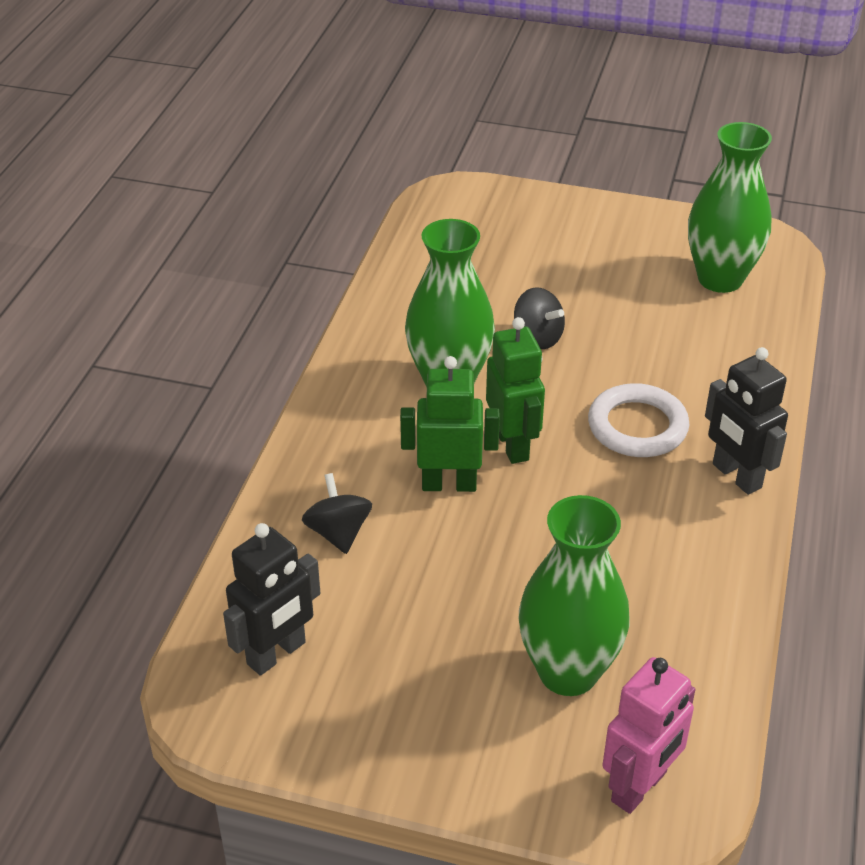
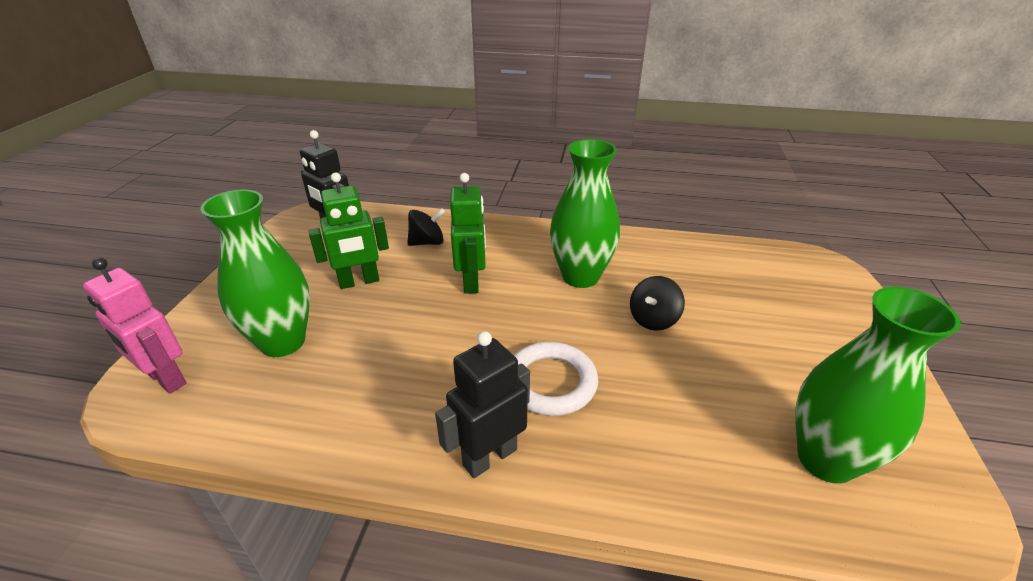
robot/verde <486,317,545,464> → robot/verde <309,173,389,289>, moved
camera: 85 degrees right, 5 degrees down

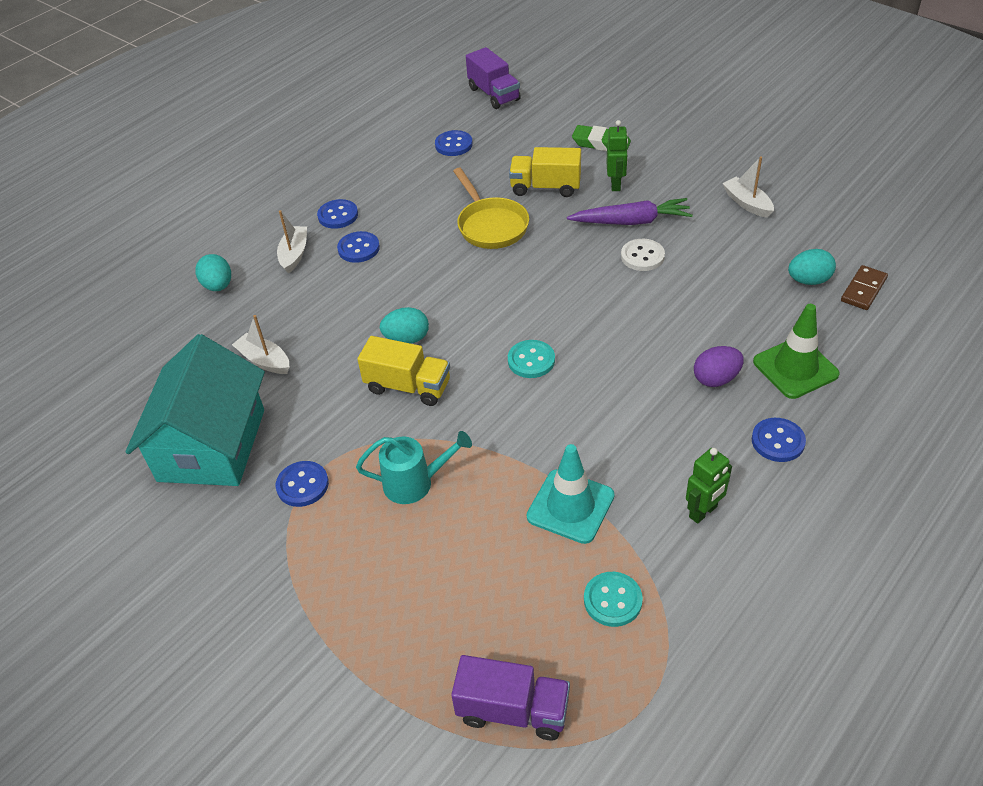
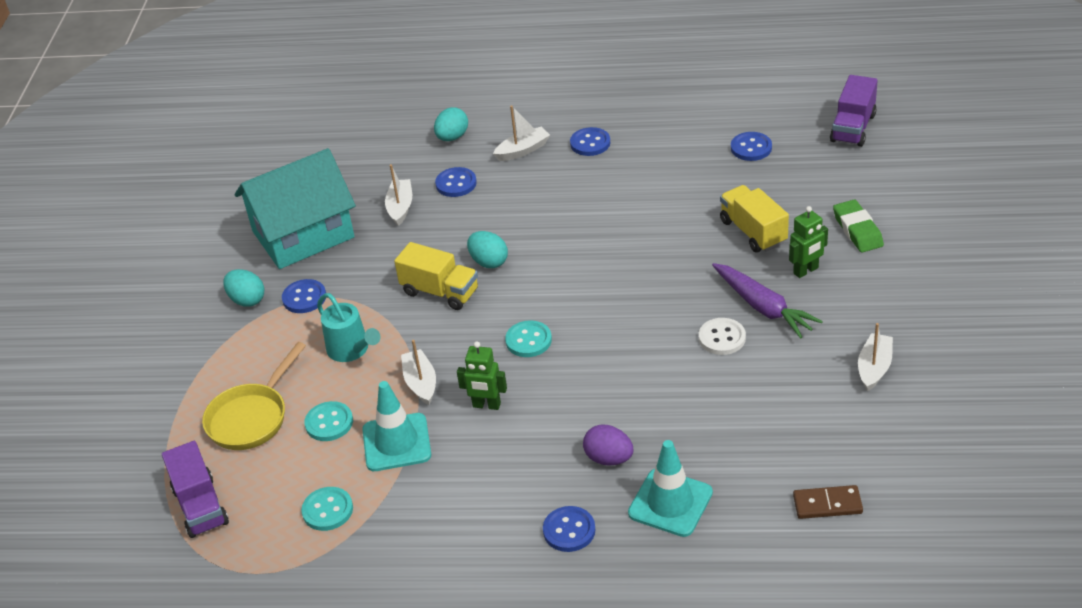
botón/azul <337,231,380,263> → botón/azul <435,167,477,197>, moved
camión/amarillo <357,336,450,406> → camión/amarillo <394,242,478,310>, 45 degrees counterclockwise
sartén/amarillo <453,168,529,249> → sartén/amarillo <202,342,306,450>, moved
robot/verde <686,448,732,524> → robot/verde <457,341,507,410>, moved
cono de tráfico/verde <753,304,840,399> → cono de tráfico/turquesa <628,440,713,537>
huevo/turquesa <788,249,836,285> → huevo/turquesa <223,269,264,307>, moved
- → botón/turquesa <304,401,353,441>
- → barco/blanco <401,340,436,405>
camera: 55 degrees right, 5 degrees down

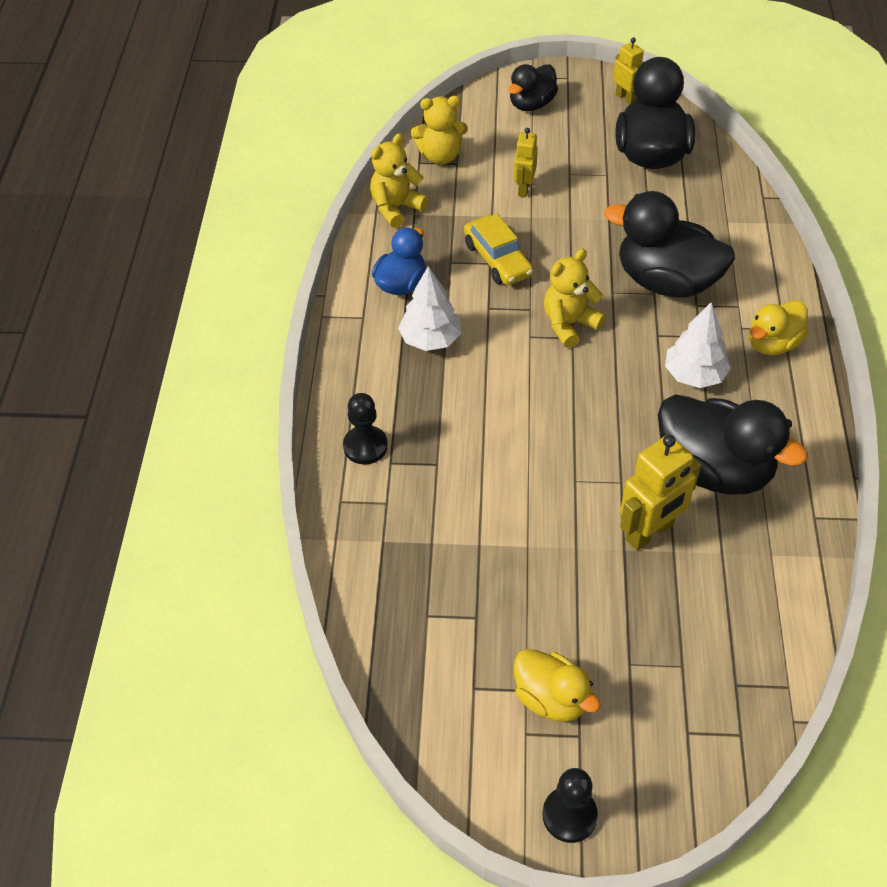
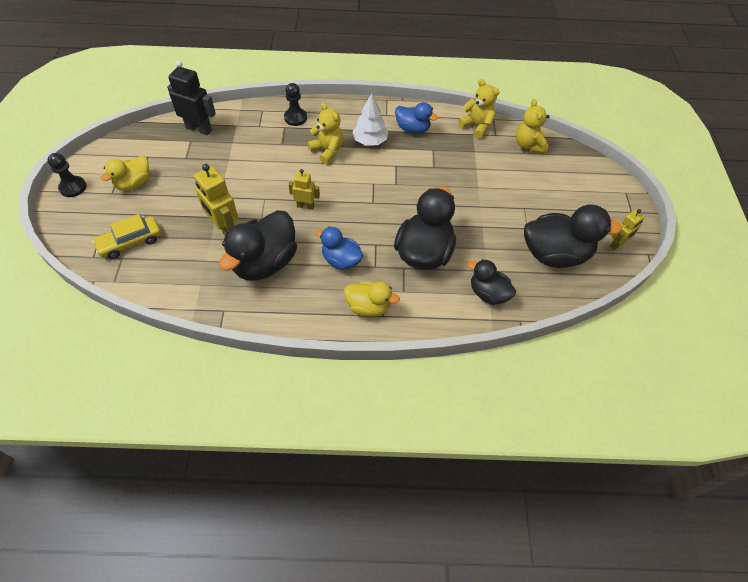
coche/amarillo <464,214,533,285> → coche/amarillo <92,214,161,259>, moved
pato/negro <508,64,558,111> → pato/negro <468,259,516,305>, moved
robot/amarillo <514,128,538,197> → robot/amarillo <288,169,320,210>, moved
osito/amarillo <544,249,605,348> → osito/amarillo <308,103,343,164>, moved
árbol/blanco <665,302,731,388> → pato/azul <315,227,363,270>
pato/amarillo <749,300,808,355> → pato/amarillo <344,282,400,317>, 150 degrees clockwise
- → robot/negro <167,60,216,135>
camera: 85 degrees right, 5 degrees up

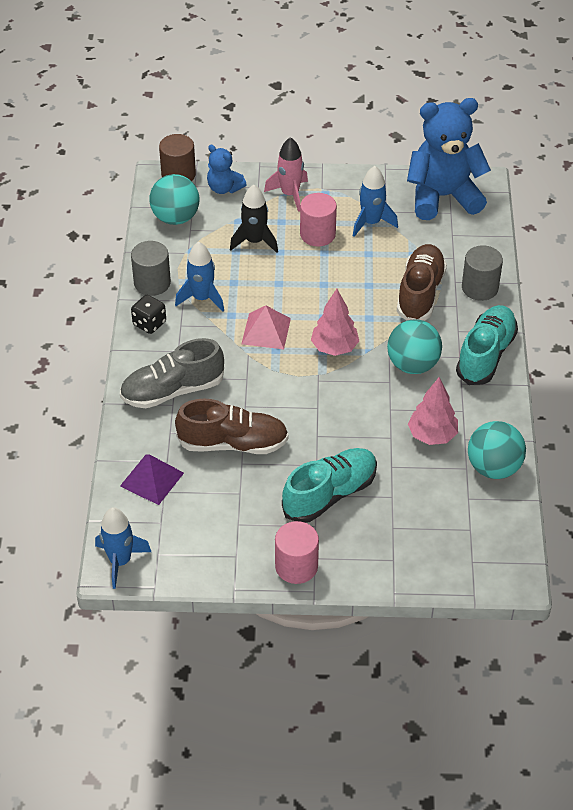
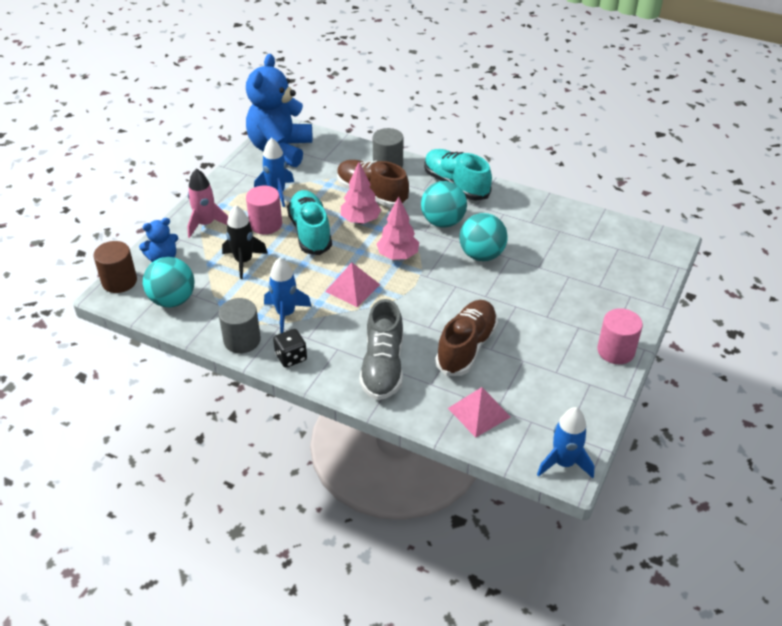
pirámide/morado <120,454,184,505> → pirámide/rosa <448,387,511,438>
zapato/turquesa <282,448,377,523> → zapato/turquesa <287,190,332,255>, moved
árbol/rosa <408,377,458,445> → árbol/rosa <341,162,381,224>, moved
pelota/turquesa <468,421,526,479> → pelota/turquesa <459,213,508,261>, moved
camera: 65 degrees left, 5 degrees down

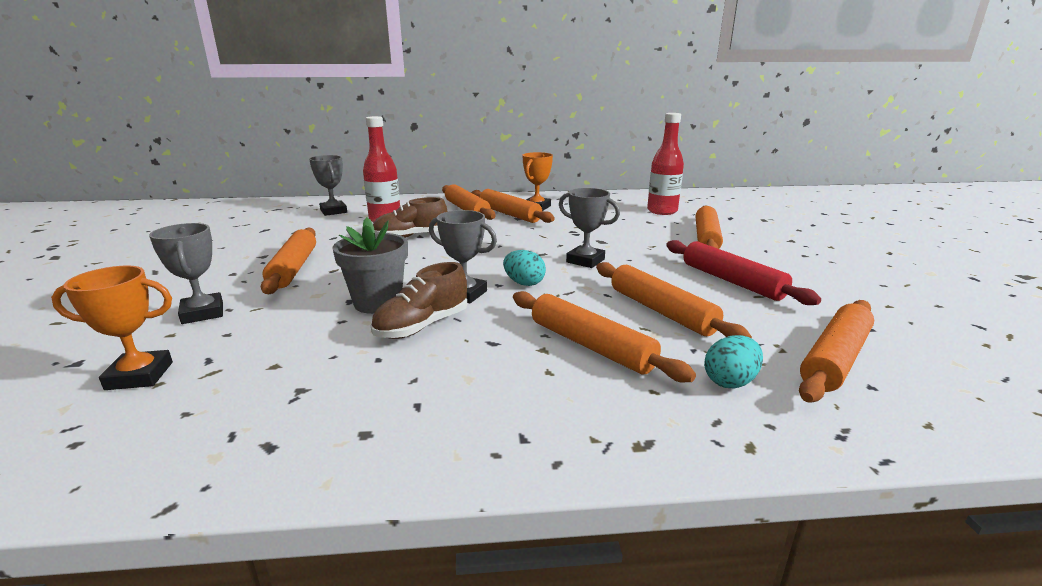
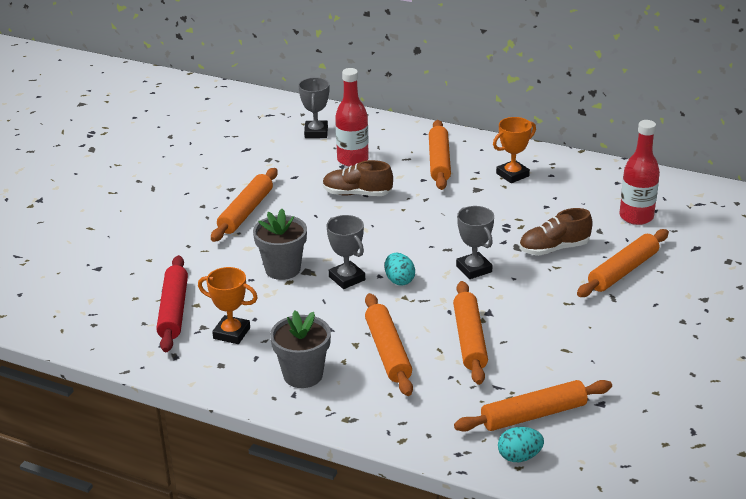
trofeo/naranja <51,266,173,390> → trofeo/naranja <198,267,258,344>, moved
trofeo/gris <149,223,223,324> → -
zapato/marrón <371,262,467,339> → zapato/marrón <519,208,593,255>, moved
rodillo/naranja <471,189,555,223> → -
rodillo/rojo <666,240,821,305> → rodillo/rojo <156,255,188,352>, moved
huevo/turquesa <704,335,763,388> → huevo/turquesa <498,427,544,462>, moved
- → maceta/gris <270,311,331,388>
camera: 30 degrees right, 10 degrees up

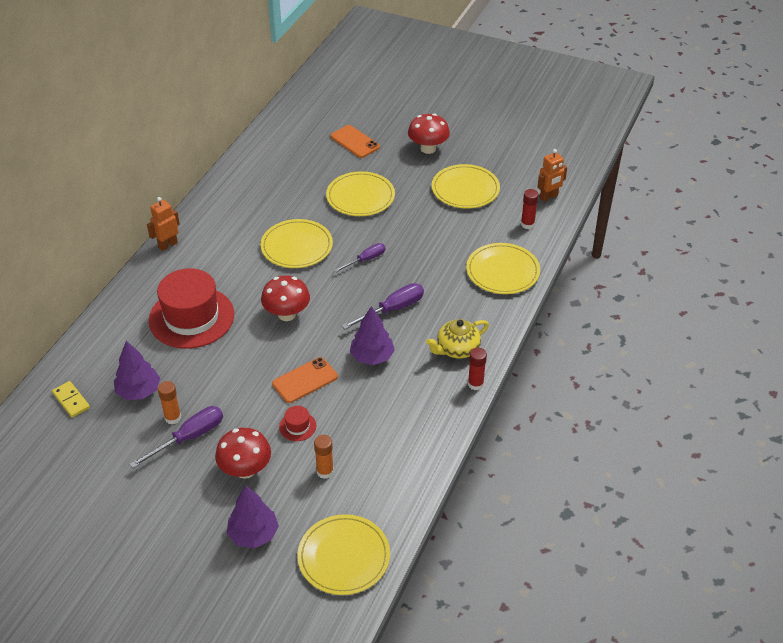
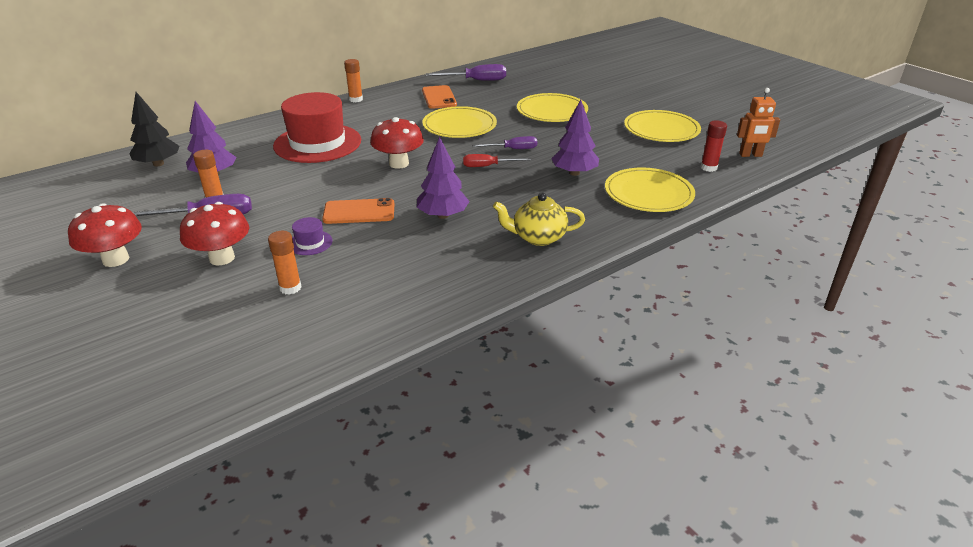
ficha de dominó/amarillo <52,381,90,418> → árbol/negro <129,92,179,167>
robot/naranja <147,197,180,251> → barra de pegamento/naranja <344,59,363,102>
árbol/morado <227,486,279,548> → árbol/morado <551,100,599,176>, moved
sombrero/rojo <279,406,316,441> → sombrero/morado <292,217,332,255>
plato/amarillo <298,514,390,595> → -
móvil/naranja <330,125,380,158> → móvil/naranja <422,85,457,109>, moved
destornillador/morado <342,283,424,329> → destornillador/morado <426,64,506,81>, moved
seta/rojo <408,114,450,154> → seta/rojo <68,203,142,267>, moved
barra de pegamento/rojo <468,348,487,390> → -
- → destornillador/rojo <463,154,531,167>
camera: 30 degrees right, 10 degrees down

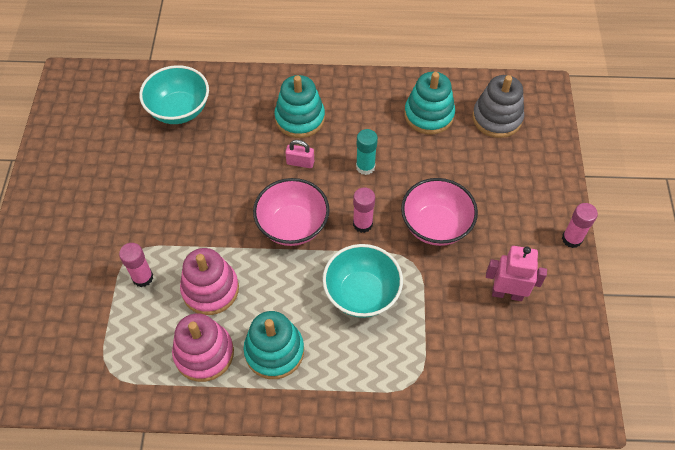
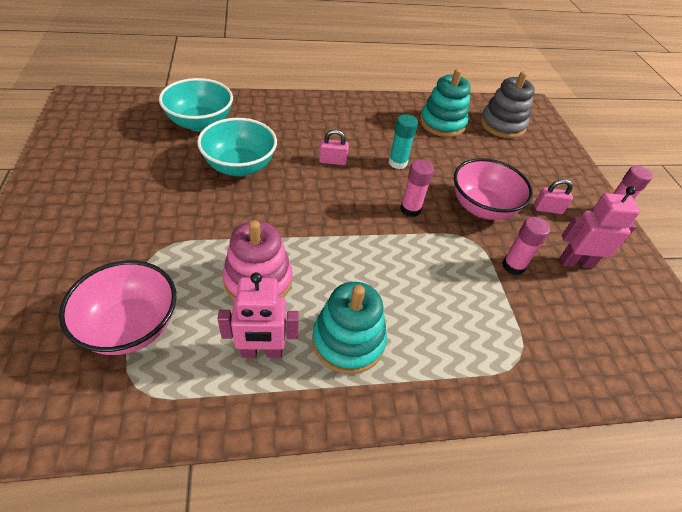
barra de pegamento/rosa <119,243,153,287> → barra de pegamento/rosa <502,217,550,275>, moved
juguete apilable/rosa <172,313,234,382> → robot/rosa <218,272,299,358>
cuenco/rosa <253,178,330,246> → cuenco/rosa <59,260,177,355>, moved
juguete apilable/turquesa <274,75,325,138> → -
cuenco/turquesa <323,244,403,318> → cuenco/turquesa <197,118,277,176>, moved
- → candado/rosa <534,179,573,214>
camera: 15 degrees left, 10 degrees down

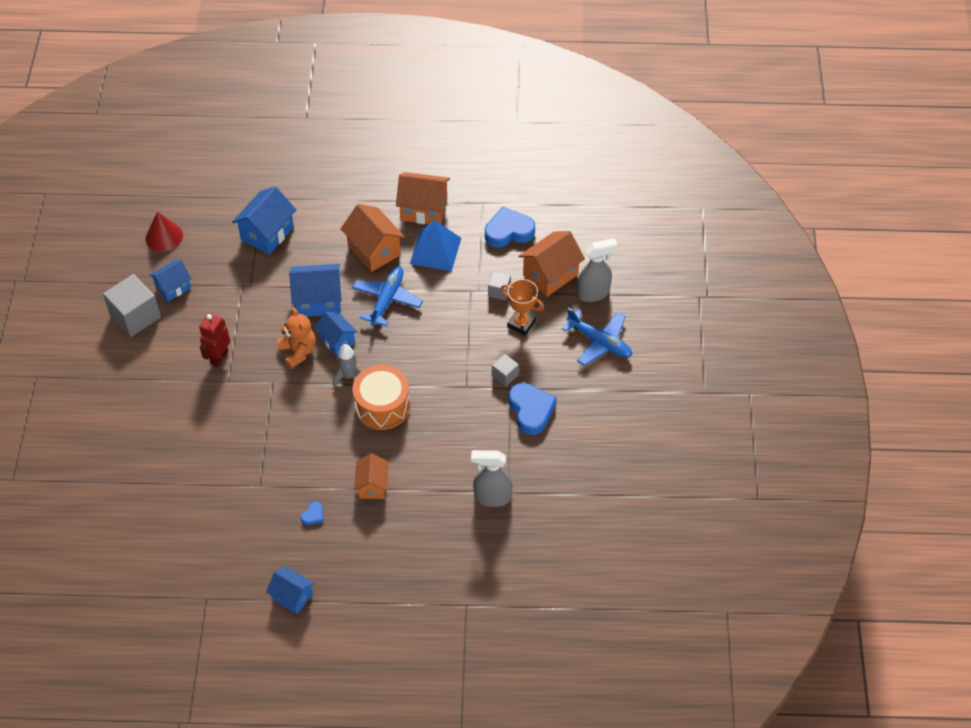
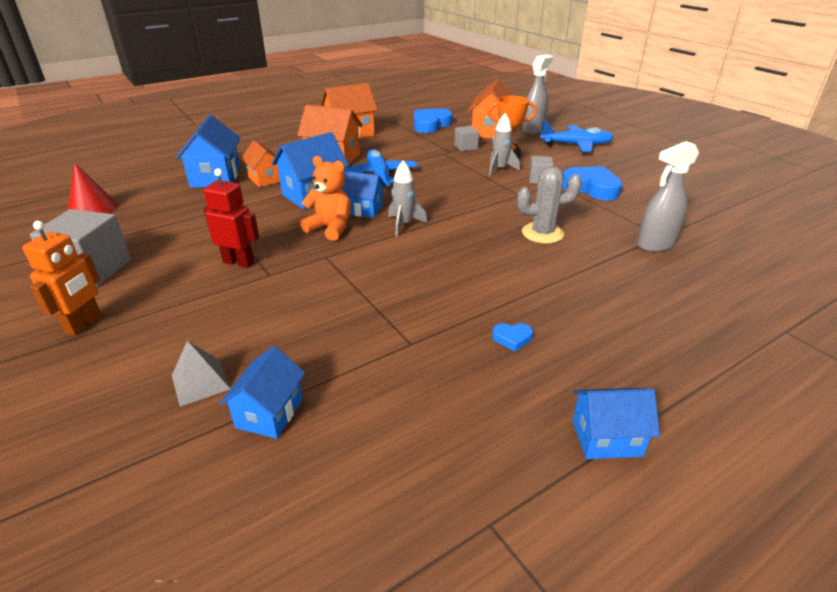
casa/azul <149,260,191,302> → casa/azul <220,346,305,439>, moved
robot/rojo <199,314,230,367> → robot/rojo <203,168,259,268>, 120 degrees clockwise
corazón/azul <301,501,323,525> → corazón/azul <492,323,533,352>, 90 degrees clockwise
tambor/naranja <353,365,410,430> → -
casa/naranja <354,454,389,499> → casa/naranja <241,140,280,187>, moved
pirámide/azul <410,220,461,271> → -
- → robot/naranja <22,221,102,336>
- → pirámide/gris <172,341,230,406>
- → cohete/gris <489,113,520,176>
- → cactus/gris <517,166,582,244>
camera: 35 degrees left, 20 degrees down

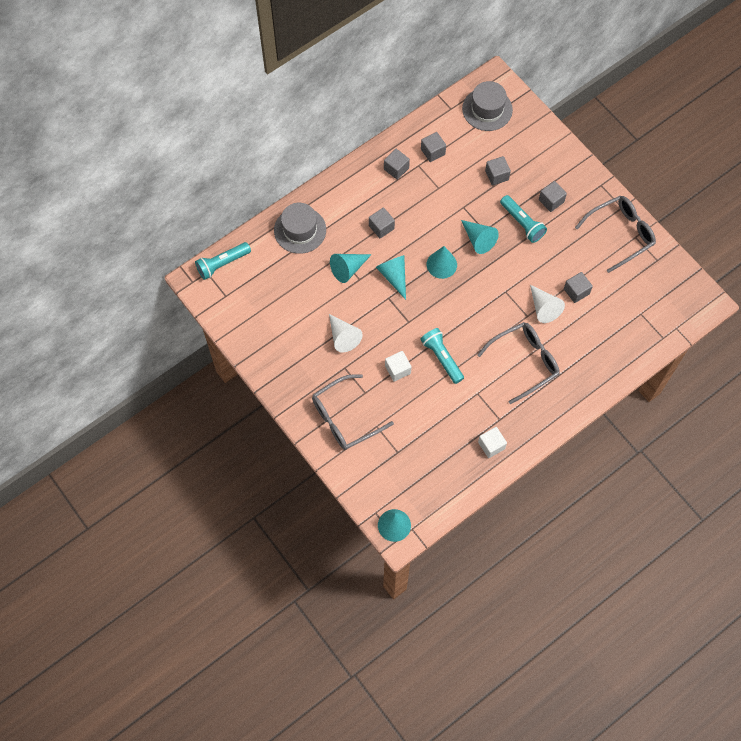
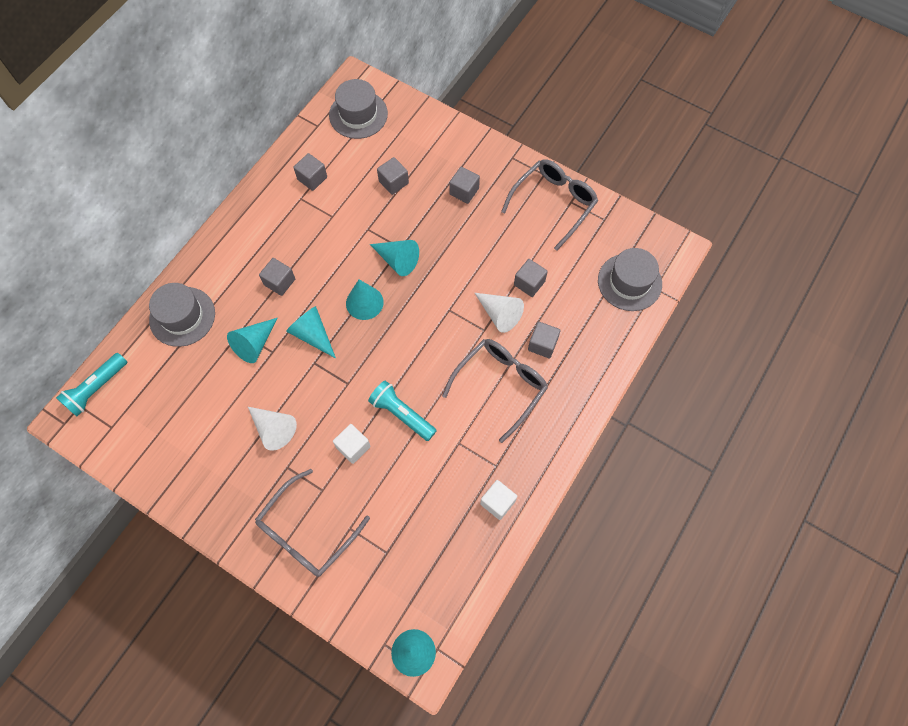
cubo/gris <384,149,410,180> → cubo/gris <528,321,561,358>, moved
lámpara de mano/turquesa <500,195,547,243> → -
- → sombrero/gris <598,248,662,311>
camera: 20 degrees left, 0 degrees up

